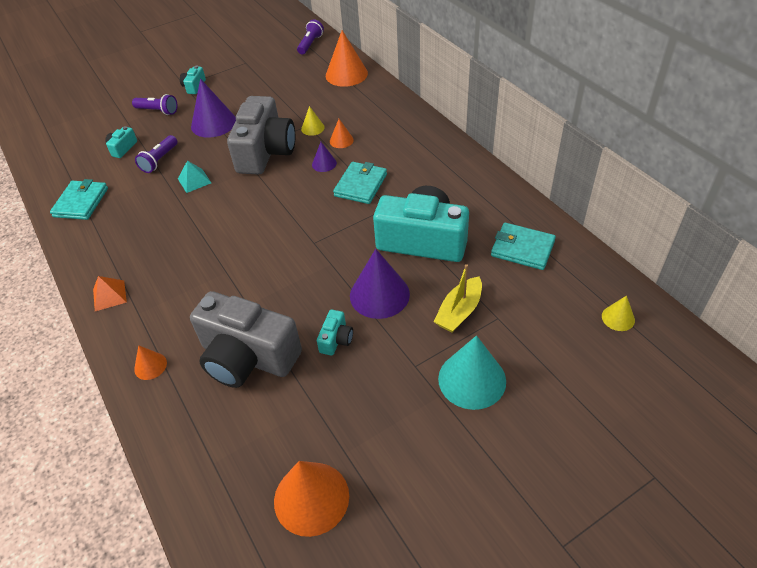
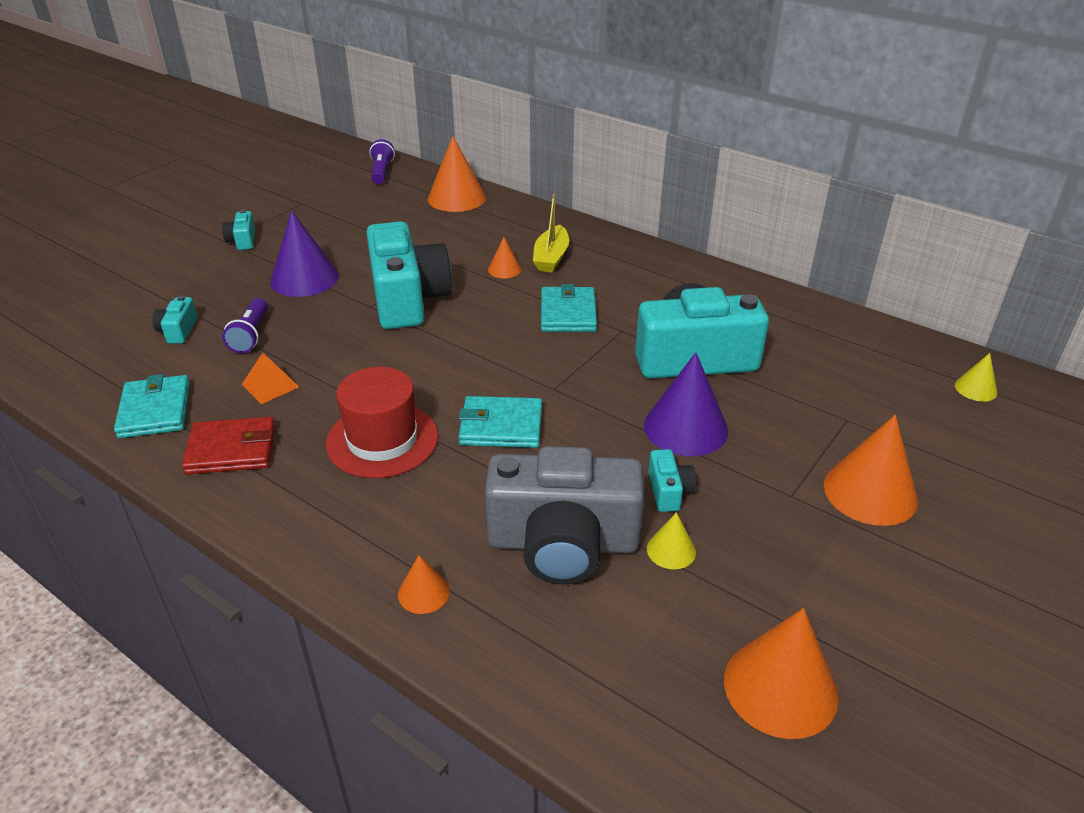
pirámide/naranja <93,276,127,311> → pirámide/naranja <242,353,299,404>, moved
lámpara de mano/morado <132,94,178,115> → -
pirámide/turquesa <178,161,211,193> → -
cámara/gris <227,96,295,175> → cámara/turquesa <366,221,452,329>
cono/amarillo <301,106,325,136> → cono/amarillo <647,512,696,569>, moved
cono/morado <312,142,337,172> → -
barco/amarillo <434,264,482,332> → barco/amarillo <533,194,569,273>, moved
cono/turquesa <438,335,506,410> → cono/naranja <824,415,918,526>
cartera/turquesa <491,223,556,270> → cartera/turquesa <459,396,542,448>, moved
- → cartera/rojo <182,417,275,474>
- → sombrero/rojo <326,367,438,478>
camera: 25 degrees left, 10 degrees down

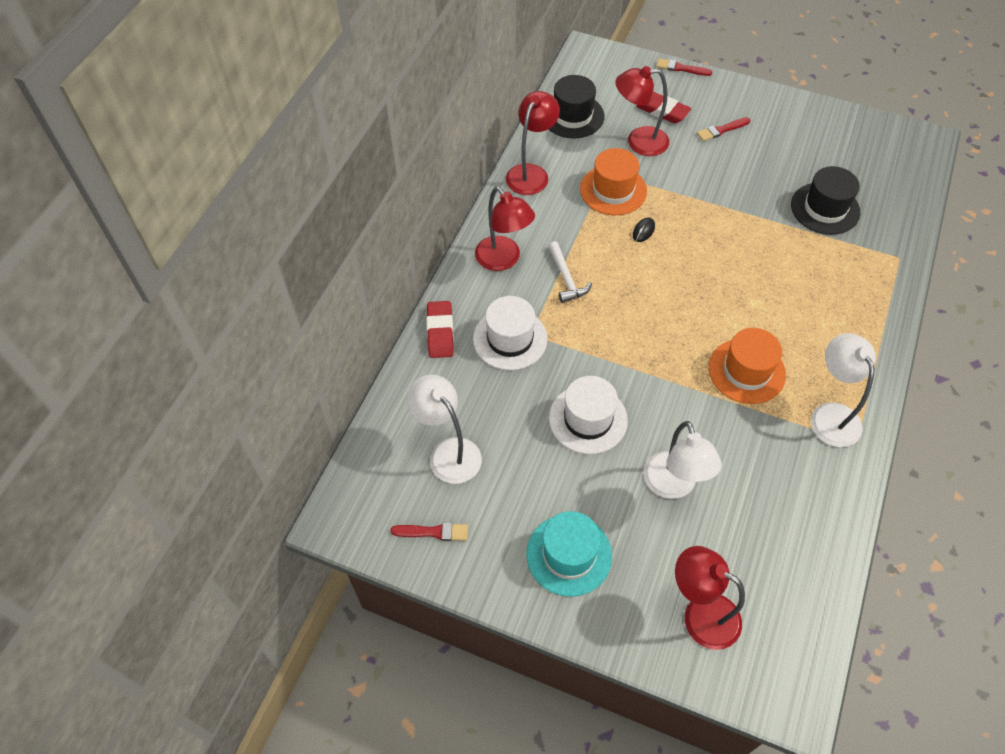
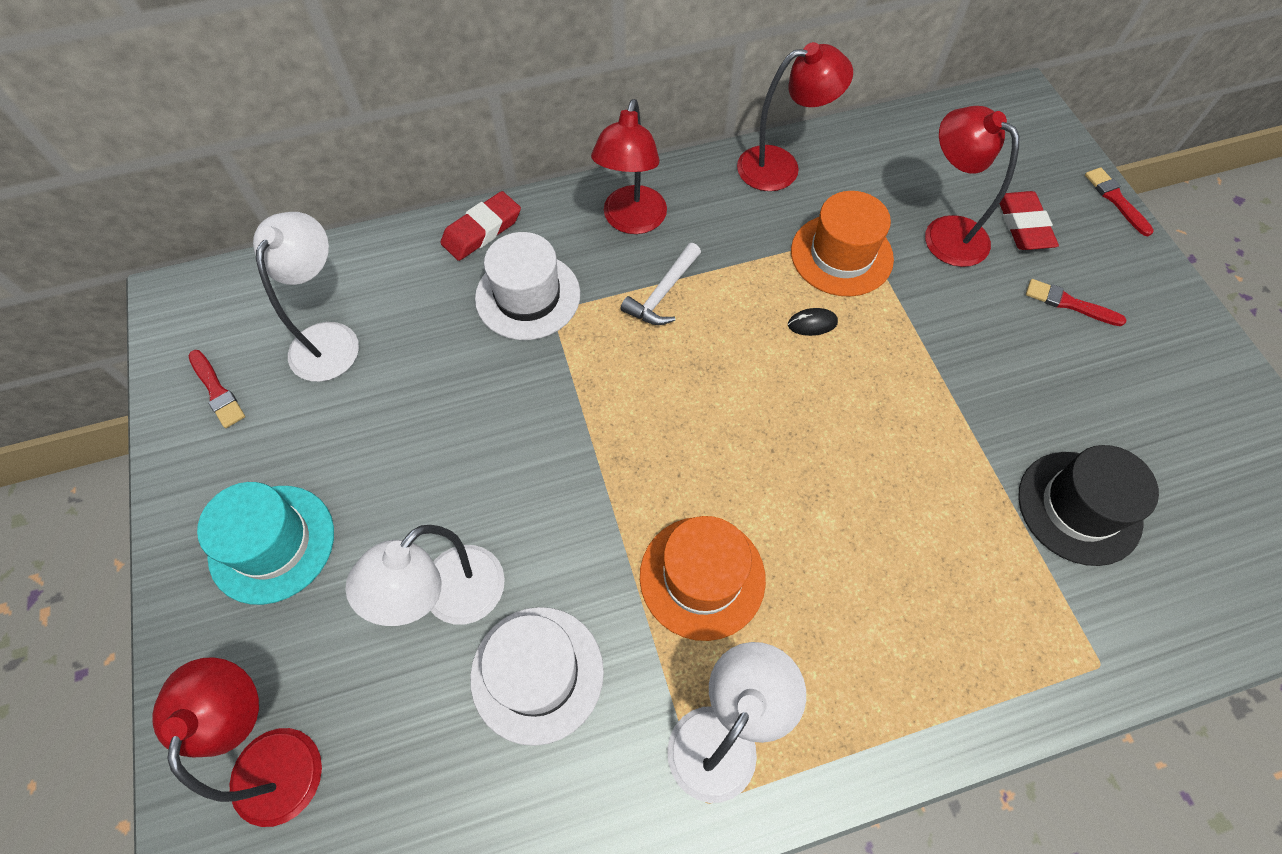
sombrero/negro <548,75,605,138> → -
sombrero/blanco <549,376,628,454> → sombrero/blanco <470,607,604,746>, moved
camera: 50 degrees right, 5 degrees up

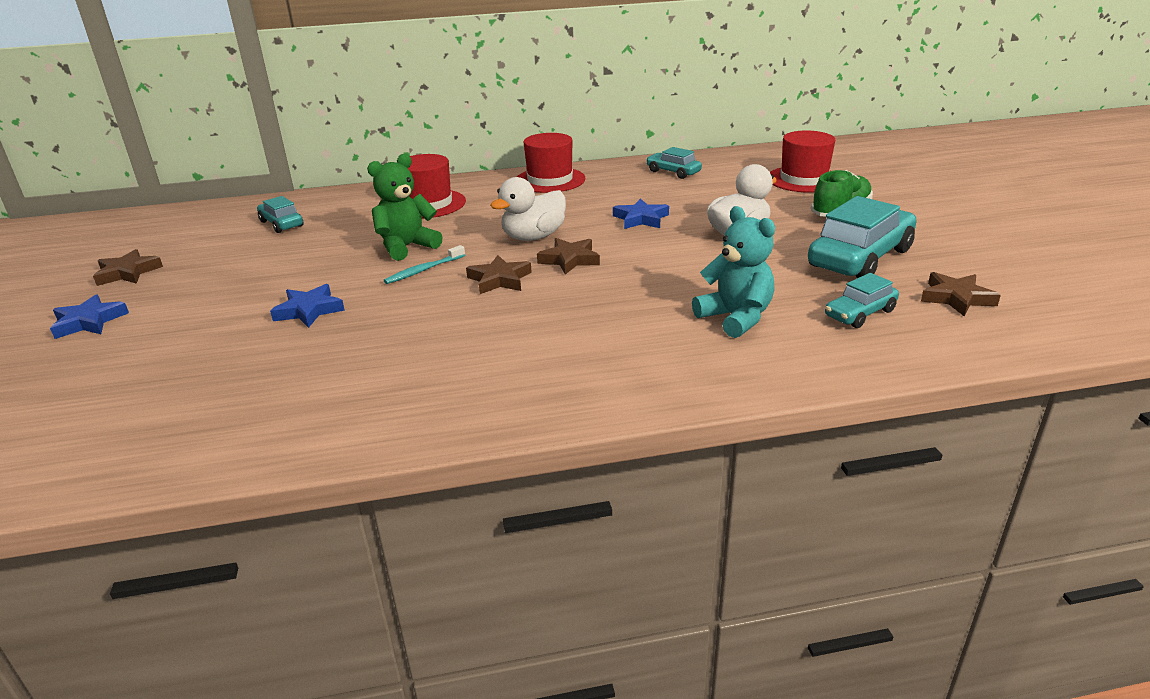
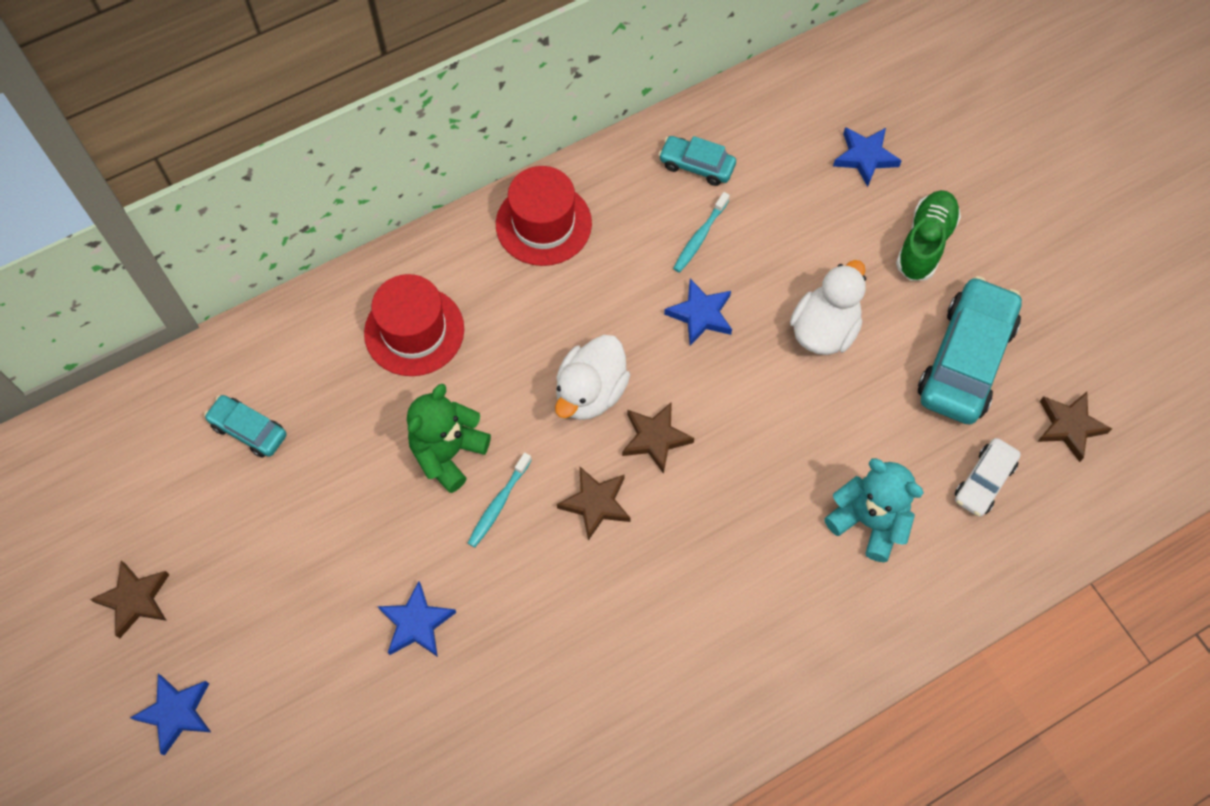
sombrero/rojo <770,130,835,193> → estrella/azul <833,127,902,187>
coche/turquesa <825,273,899,328> → coche/blanco <955,438,1021,517>
- → cepillo de dientes/turquesa <673,192,730,273>
camera: 20 degrees left, 35 degrees up

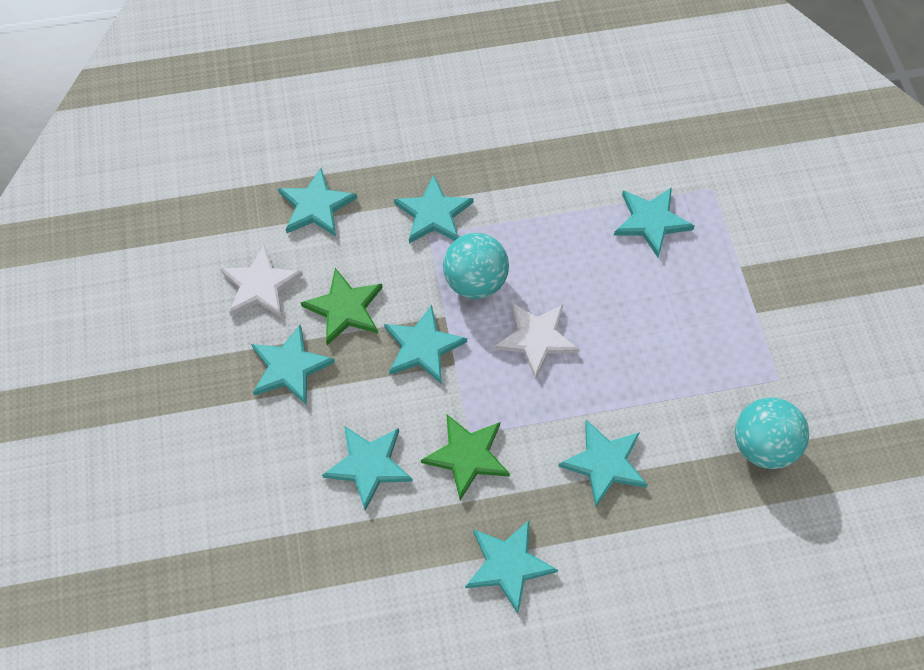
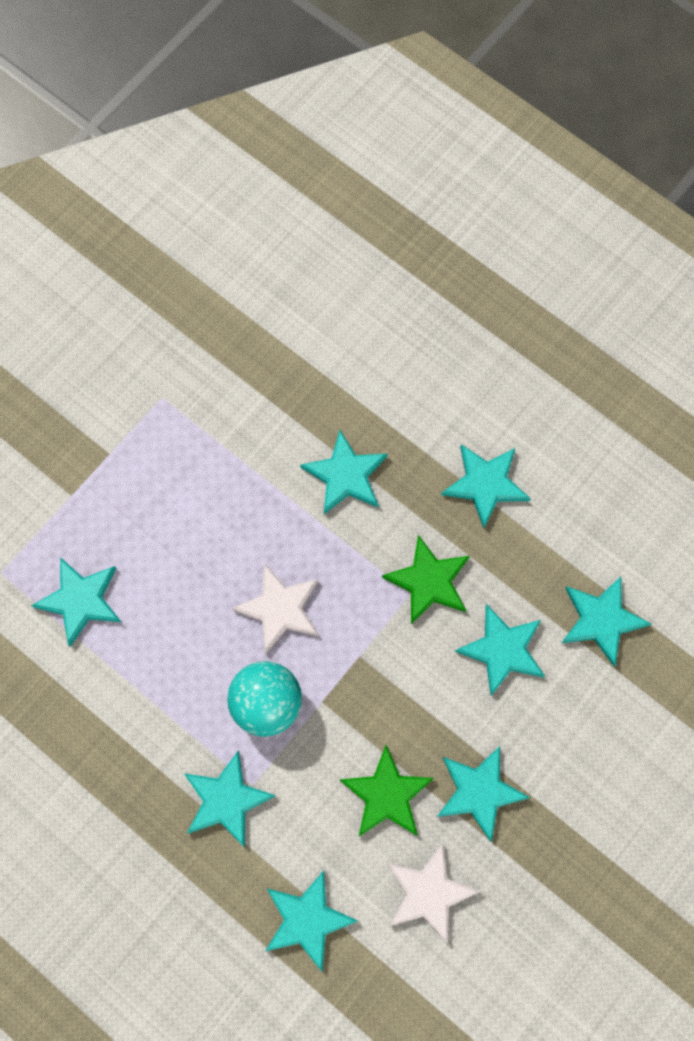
estrella/turquesa <384,305,467,384> → estrella/turquesa <562,576,651,666>, moved
pelota/turquesa <735,397,809,469> → -
camera: 130 degrees left, 10 degrees up

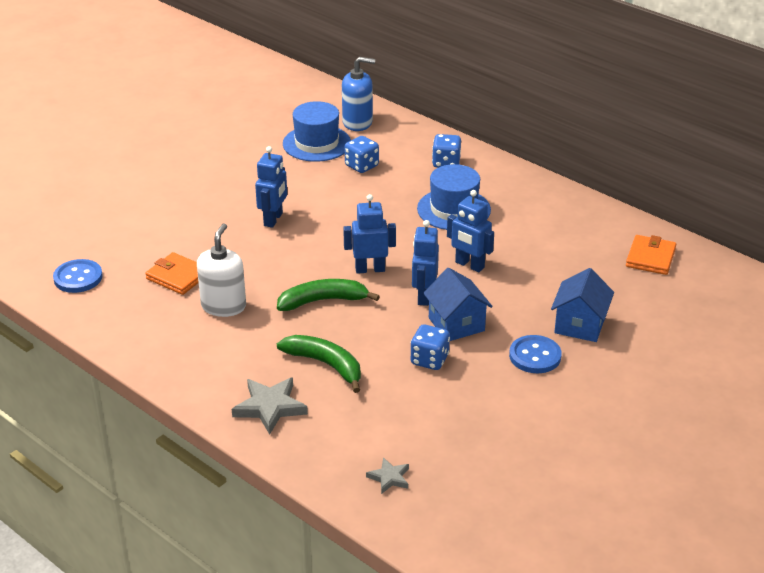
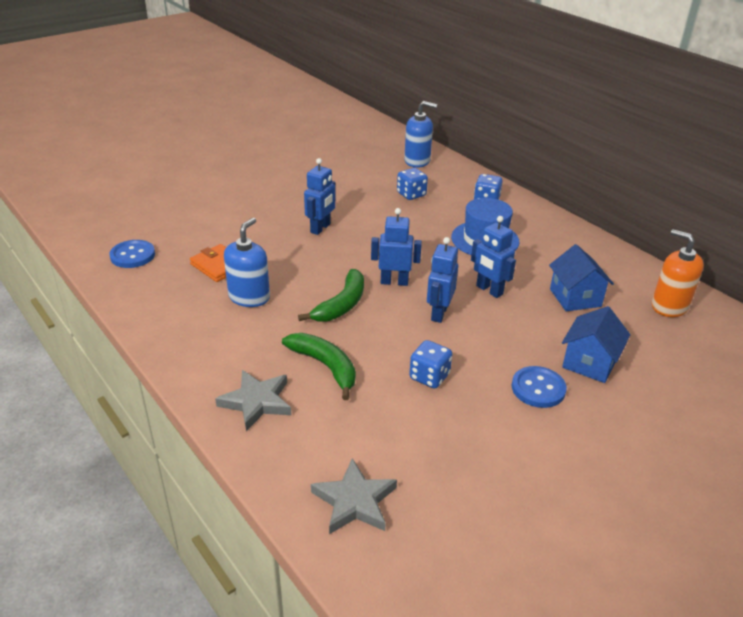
dispensador de jabón/blanco <197,223,246,317> → dispensador de jabón/azul <224,218,270,307>
plátano/verde <277,279,380,311> → plátano/verde <298,269,364,322>, 120 degrees clockwise
sombrero/azul <283,101,351,162> → -
estrella/gris <366,457,409,494> → estrella/gris <311,458,397,534>, x1.77
casa/azul <423,268,493,341> → casa/azul <549,244,614,311>, moved
cartera/naranja <626,235,676,275> → dispensador de jabón/naranja <652,229,704,317>
camera: 10 degrees right, 0 degrees up

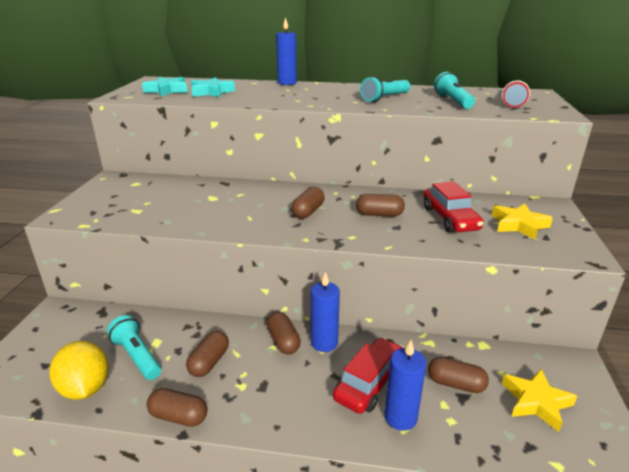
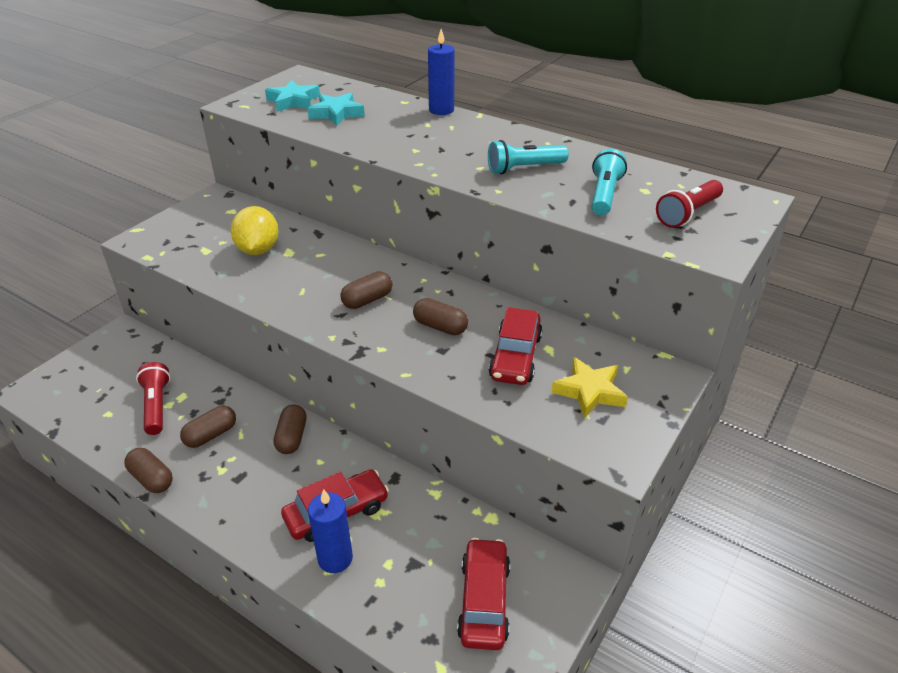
limón/amarillo <49,341,109,400> → limón/amarillo <231,206,279,255>, moved
lámpara de mano/turquesa <107,315,161,380> → lámpara de mano/rojo <136,362,170,435>
vela/azul <311,272,340,352> → -
cápsula/marrón <428,357,489,393> → -
estrella/amarillo <502,369,577,432> → coche/rojo <457,538,510,650>
camera: 25 degrees right, 10 degrees up

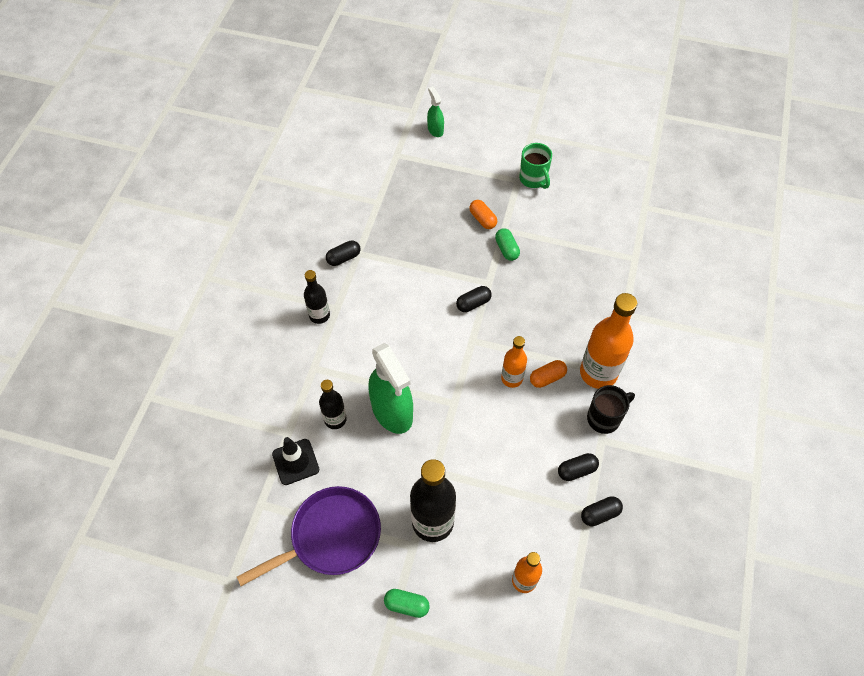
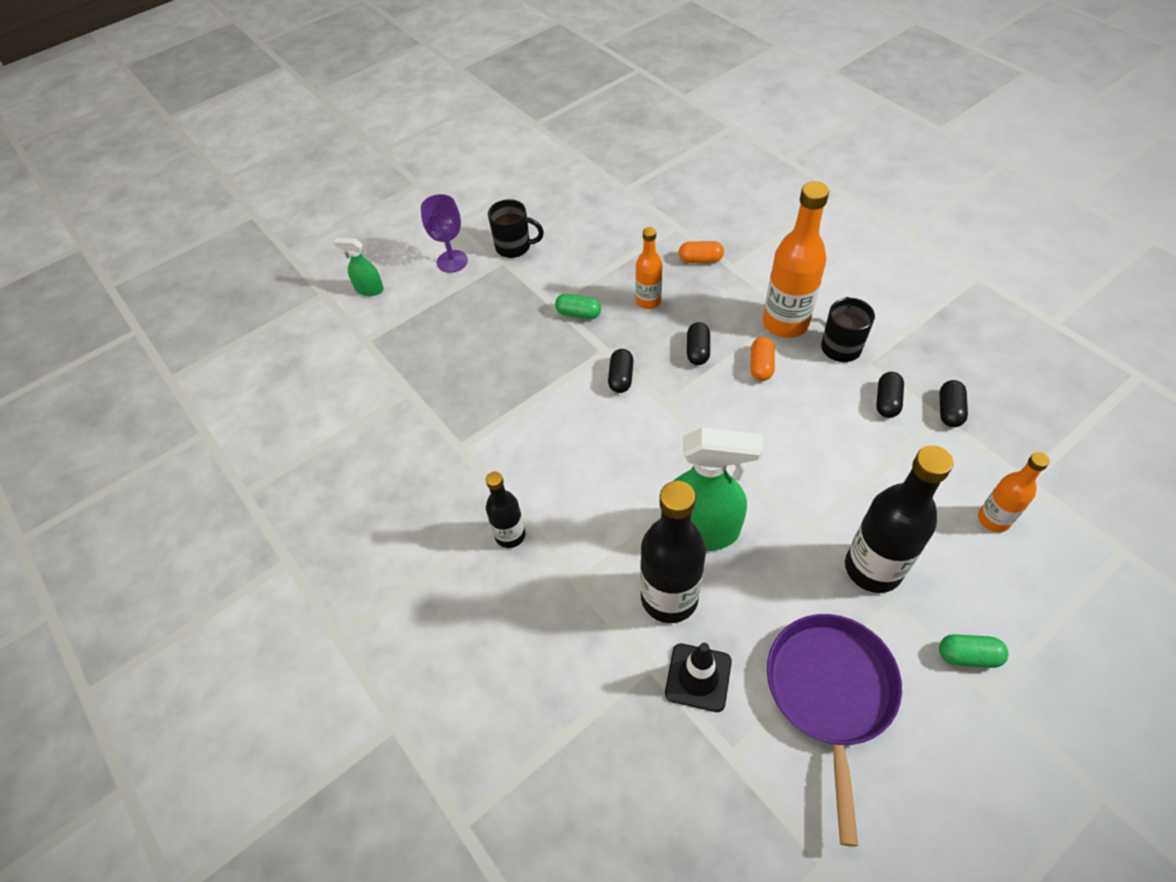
botella/negro <319,380,347,429> → botella/negro <640,481,706,623>, x1.75
cápsula/negro <326,241,360,266> → cápsula/negro <687,322,710,365>, moved
cápsula/verde <384,589,430,618> → cápsula/verde <939,634,1009,668>, 45 degrees clockwise
cápsula/naranja <469,200,497,229> → cápsula/naranja <678,241,724,263>, moved
botella/naranja <501,336,527,388> → botella/naranja <635,227,662,309>, moved
taza/verde <519,143,552,189> → taza/negro <488,199,544,258>
- → copa/morado <421,194,468,273>
camera: 50 degrees left, 5 degrees down

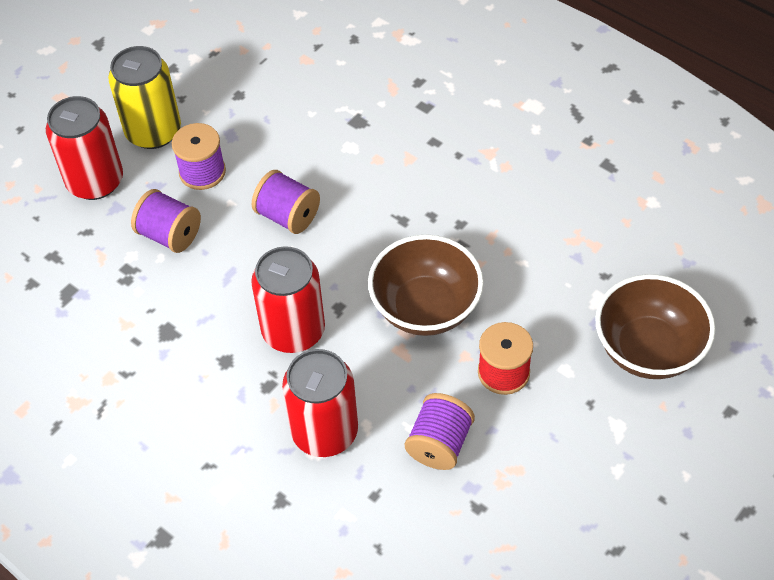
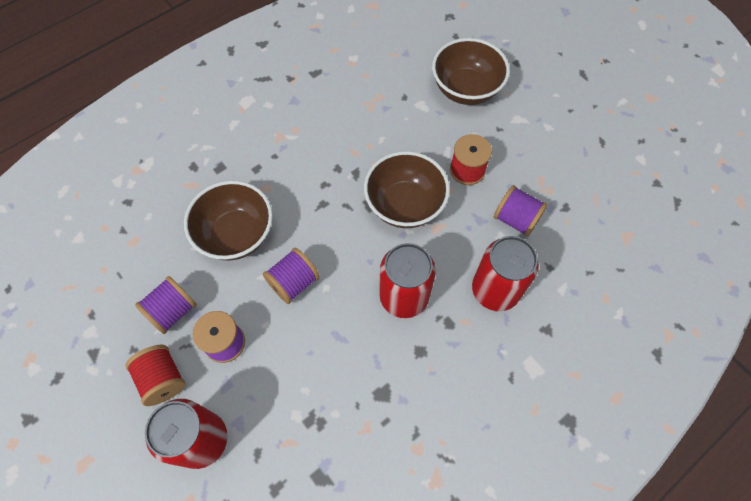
lata/amarillo <108,46,181,149> → carrete/rojo <126,345,185,406>
carrete/morado <131,189,201,253> → carrete/morado <135,276,197,334>, moved
- → cuenco/marrón <184,180,273,261>
camera: 80 degrees left, 10 degrees up

